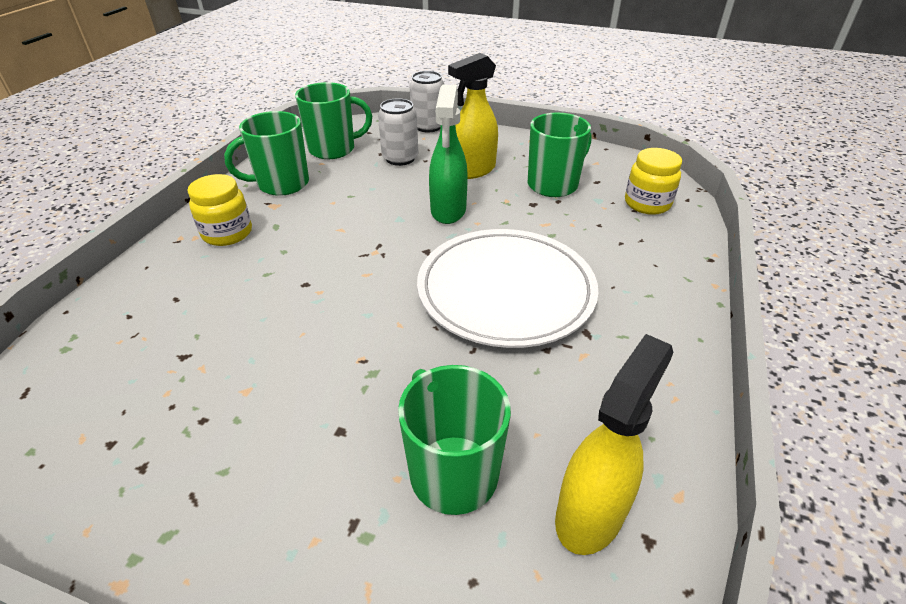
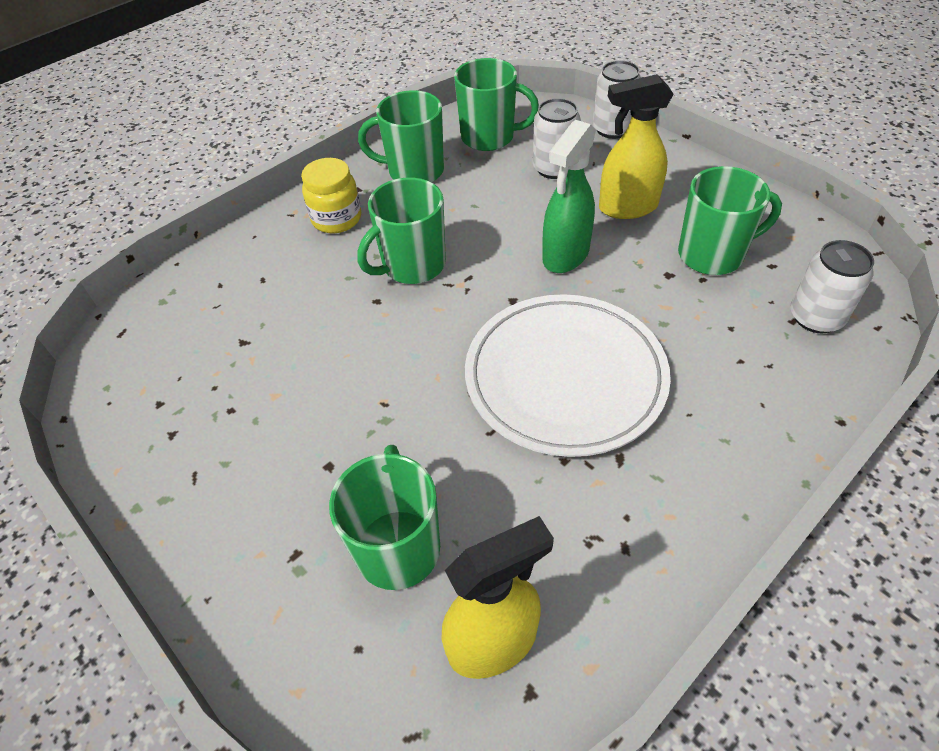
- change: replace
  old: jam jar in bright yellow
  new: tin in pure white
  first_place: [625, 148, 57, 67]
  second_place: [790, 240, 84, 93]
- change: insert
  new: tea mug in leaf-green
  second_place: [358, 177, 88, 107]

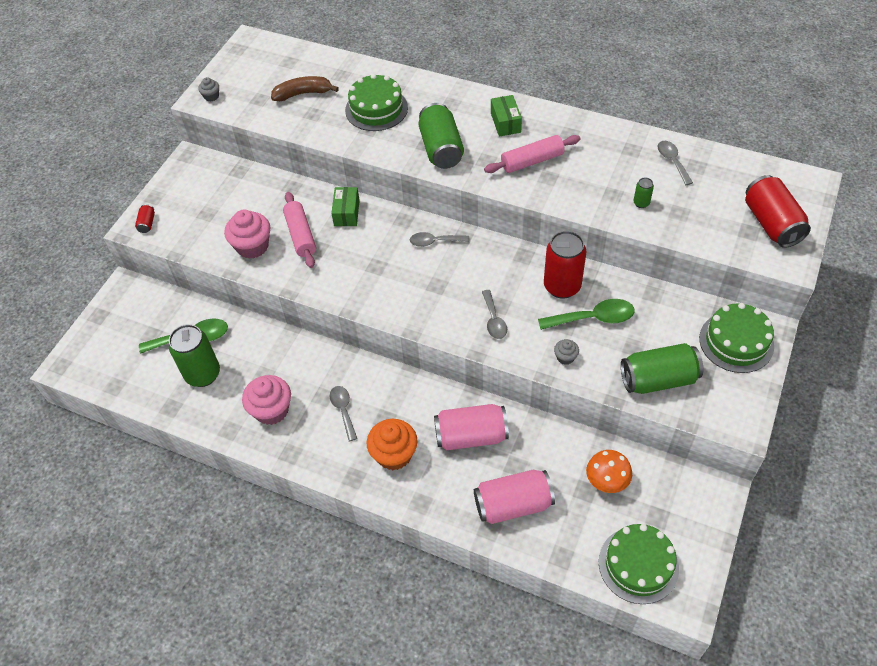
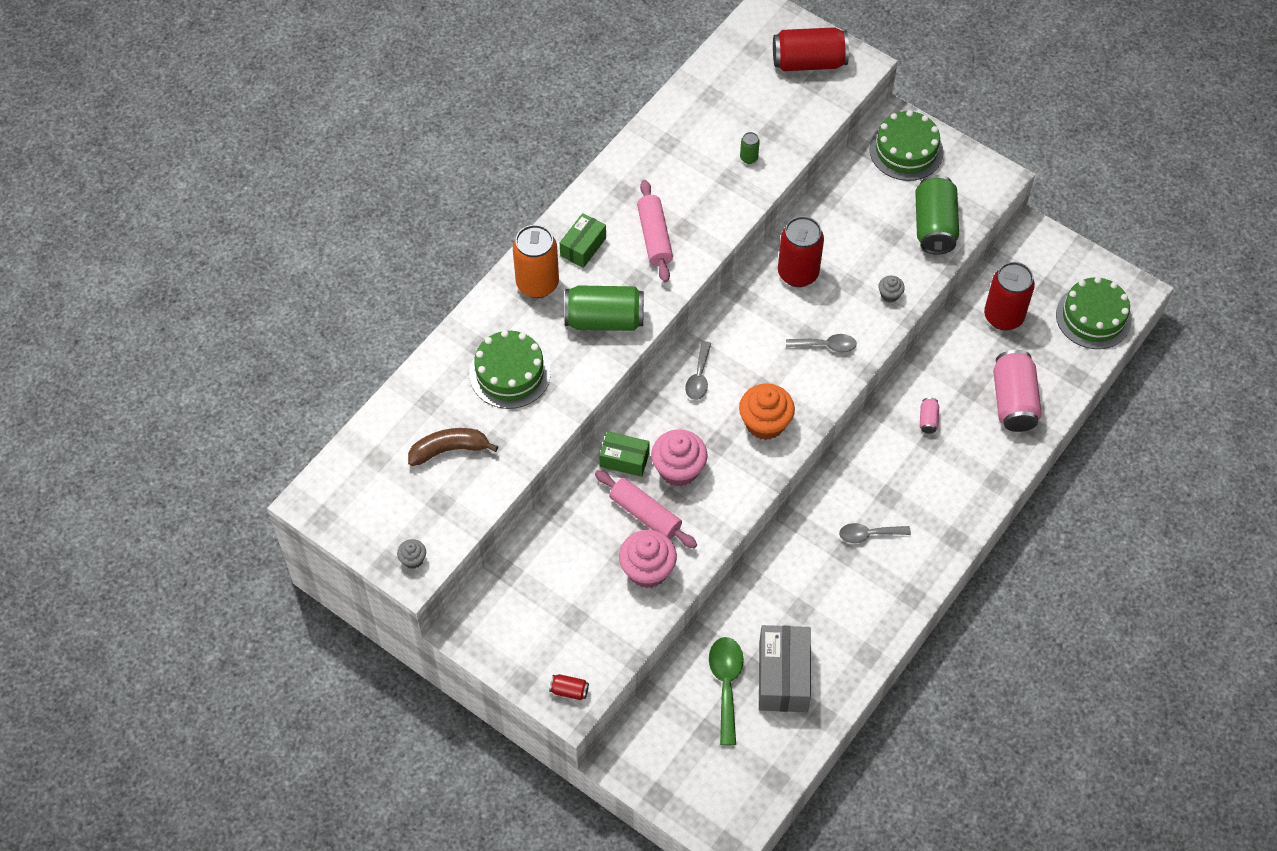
- change: replace
  old: tin in leaf-green
  new: package in gray
  first_place: [169, 324, 51, 63]
  second_place: [759, 625, 52, 87]
- change: move
  old: muffin in rosy
  first_place: [242, 375, 49, 50]
  second_place: [651, 429, 56, 57]
- change: rotate
  old: banana fruit in brown
  first_place: [271, 76, 68, 25]
  second_place: [408, 428, 90, 38]
  degrees: 75
- change: rotate
  old: dough roller in rosy
  first_place: [283, 192, 33, 76]
  second_place: [595, 470, 102, 78]
  degrees: 45
- change: move
  old: muffin in bright orange
  first_place: [367, 419, 51, 51]
  second_place: [739, 383, 56, 57]
- change: resize
  old: tin in rosy
  first_place: [434, 404, 75, 46]
  second_place: [920, 398, 19, 36]
  factor: 0.44
- change: rotate
  old: package in leaf-green
  first_place: [491, 95, 31, 42]
  second_place: [560, 213, 46, 55]
  degrees: -60
- change: delete
  old: tablespoon in leaf-green
  first_place: [538, 299, 97, 31]
- change: replace
  old: toadstool in bright orange
  new: tin in red
  first_place: [586, 450, 46, 43]
  second_place: [984, 262, 51, 69]
- change: delete
  old: tablespoon in gray
  first_place: [657, 141, 36, 44]
- change: insert
  new: tin in bright orange
  second_place: [513, 225, 46, 73]

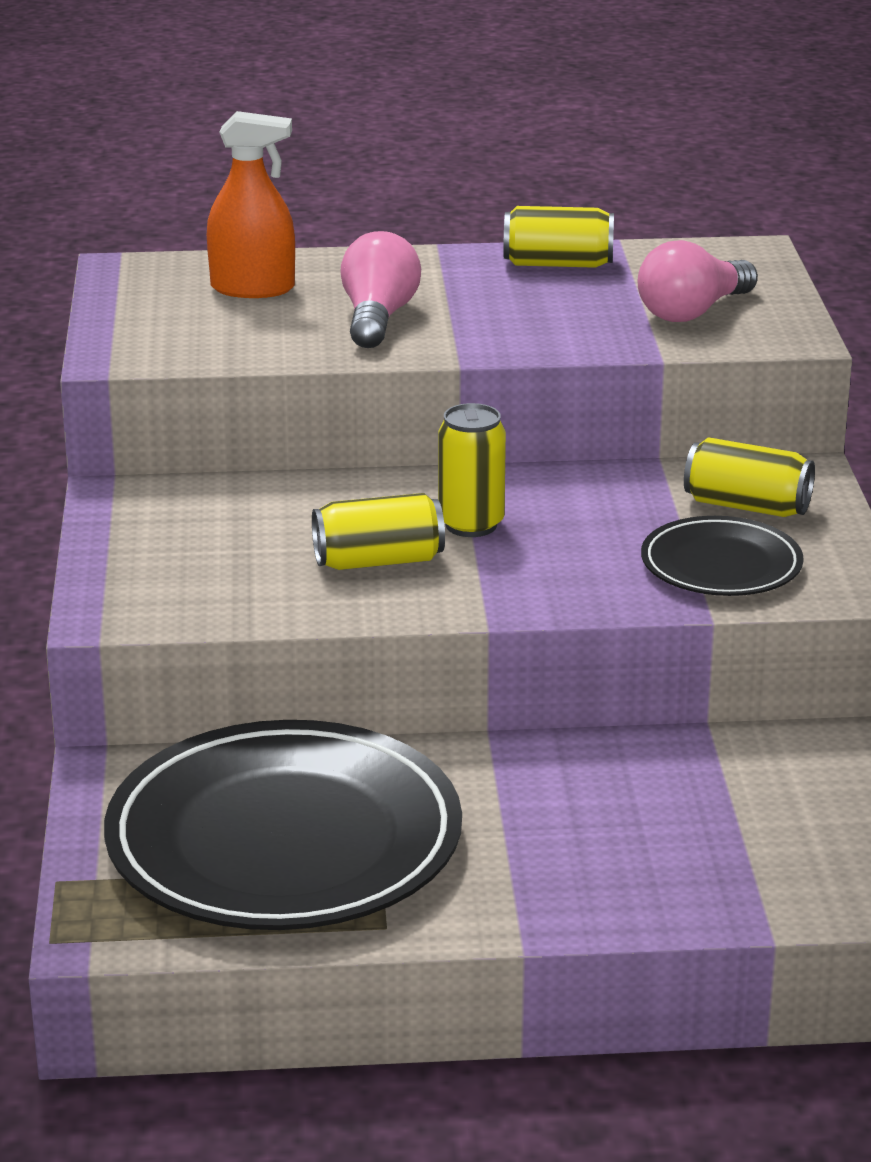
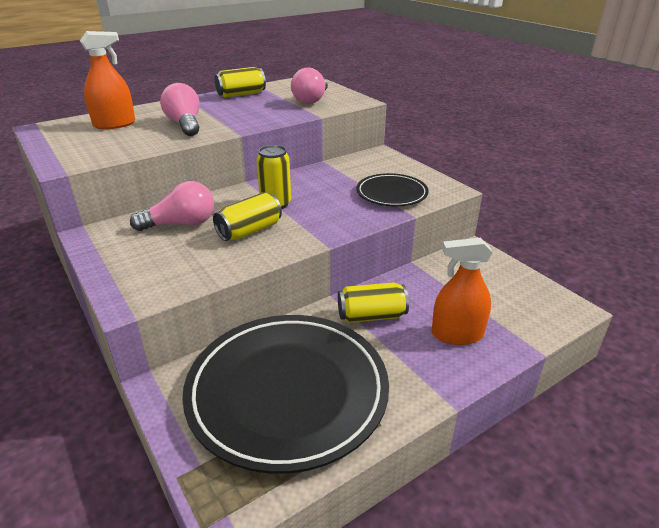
- change: move
  old: tin in bright yellow
  first_place: [684, 437, 131, 80]
  second_place: [338, 282, 71, 41]
- change: insert
  new: bulb in rosy
  second_place: [130, 181, 84, 50]
- change: insert
  new: sprayer in bright orange
  second_place: [432, 238, 60, 107]

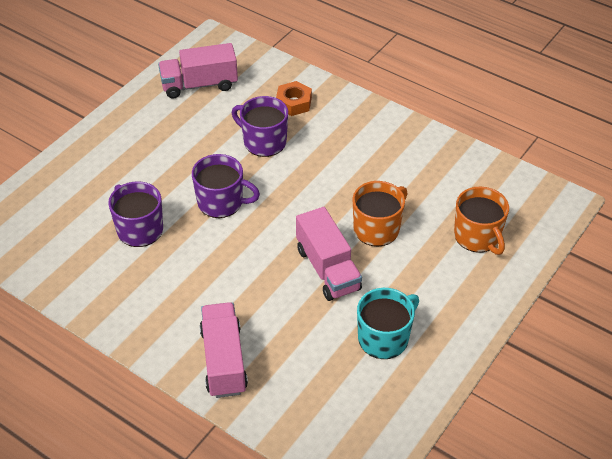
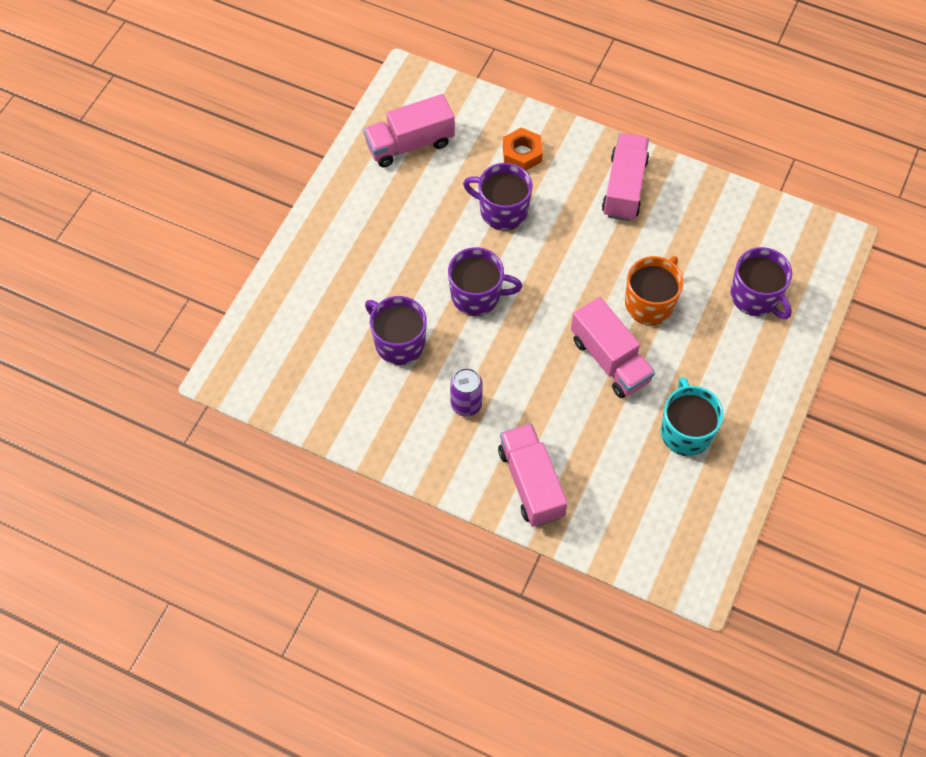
- change: rotate
  old: tea mug in turquoise
  first_place: [357, 288, 62, 71]
  second_place: [661, 377, 63, 79]
  degrees: -45
- change: recolor
  old: tea mug in bright orange
  new: tea mug in violet
  first_place: [454, 187, 55, 68]
  second_place: [730, 247, 62, 72]
- change: insert
  new: tin in violet
  second_place: [450, 368, 33, 49]
- change: insert
  new: toy truck in rosy
  second_place: [602, 133, 47, 88]

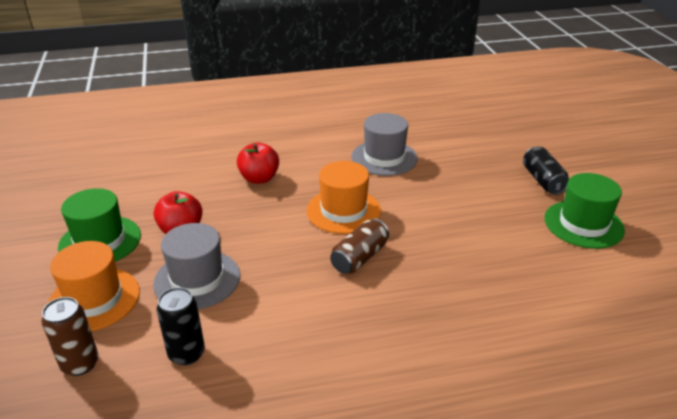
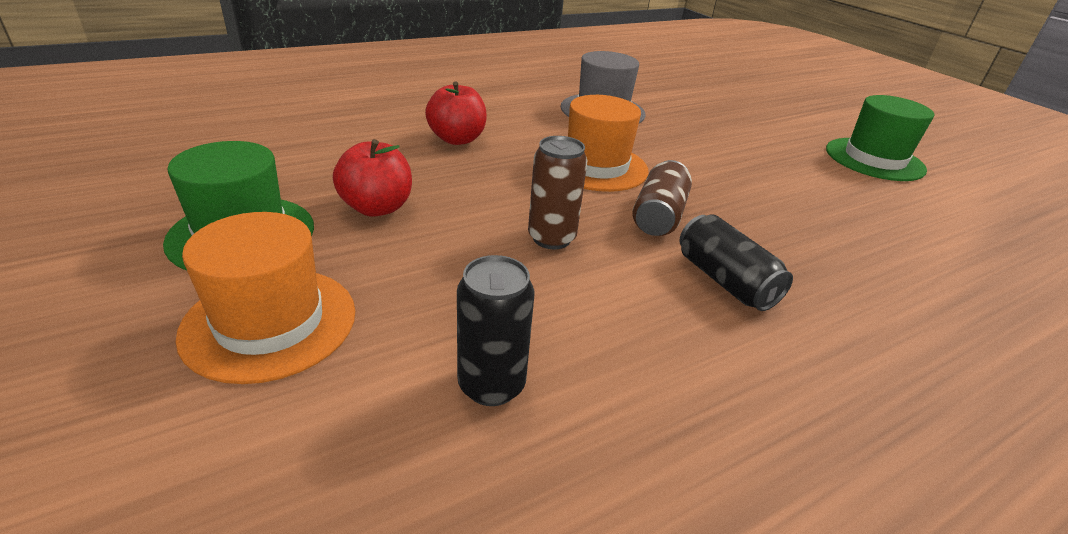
- change: move
  old: tin in brown
  first_place: [41, 297, 58, 79]
  second_place: [528, 136, 60, 113]
- change: delete
  old: top hat in gray
  first_place: [153, 223, 87, 86]
- change: move
  old: tin in black
  first_place: [523, 147, 46, 48]
  second_place: [679, 215, 114, 96]

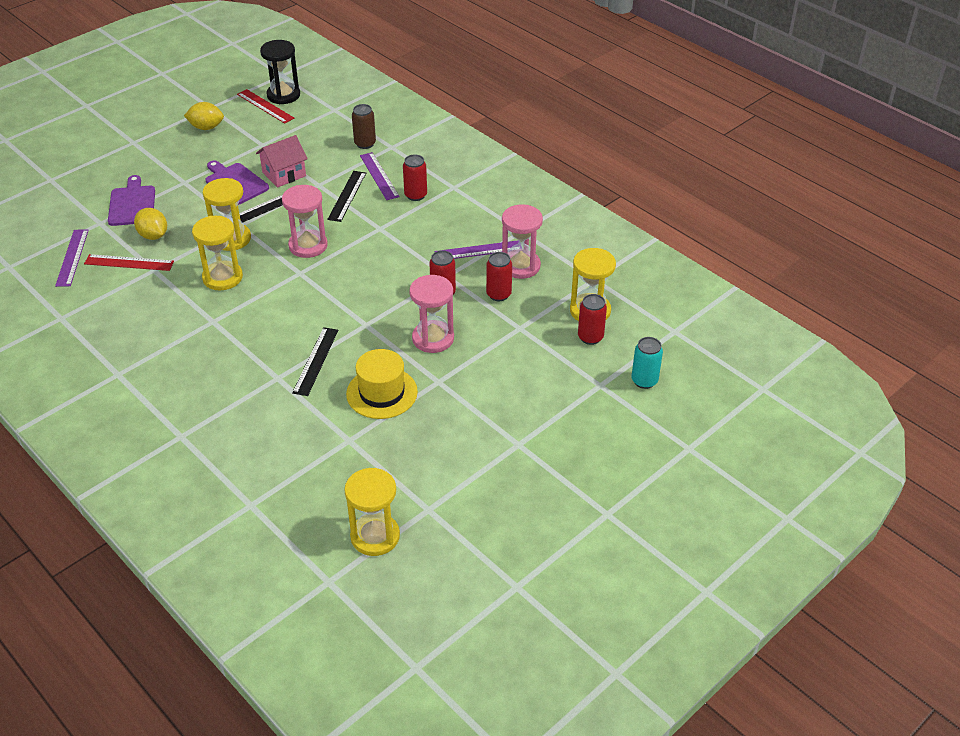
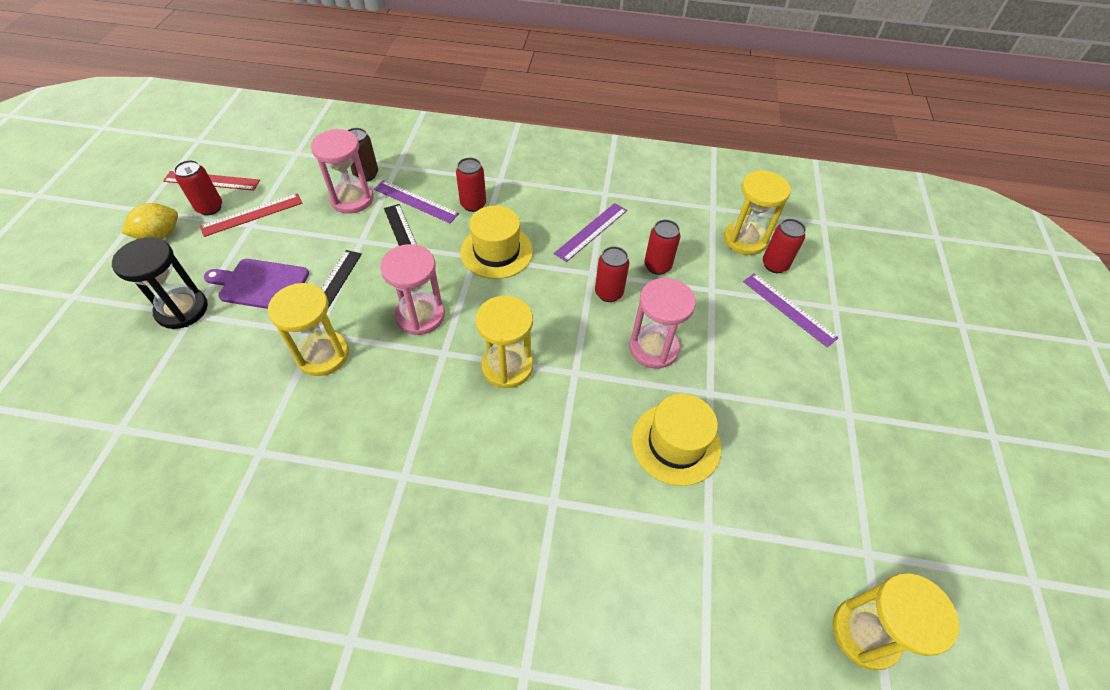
- change: move
  old: ruler in violet
  first_place: [55, 229, 34, 58]
  second_place: [743, 273, 95, 75]
- change: move
  old: ruler in red
  first_place: [84, 254, 90, 17]
  second_place: [200, 194, 102, 43]
- change: delete
  old: bread board in violet
  first_place: [108, 175, 47, 51]
- change: delete
  old: lemon in bright yellow
  first_place: [134, 208, 33, 32]
- change: move
  old: sand timer in bright yellow
  first_place: [192, 216, 51, 75]
  second_place: [476, 296, 57, 92]
- change: delete
  old: toy house in rosy
  first_place: [256, 135, 52, 52]
- change: move
  old: sand timer in black
  first_place: [260, 40, 40, 64]
  second_place: [112, 237, 96, 92]
- change: delete
  old: ruler in black
  first_place: [292, 327, 46, 69]
- change: move
  old: sand timer in rosy
  first_place: [502, 204, 41, 75]
  second_place: [311, 129, 62, 85]
- change: delete
  old: tin in turquoise
  first_place: [631, 337, 32, 52]
- change: insert
  new: tin in red
  second_place: [174, 160, 48, 56]
- change: insert
  new: top hat in bright yellow
  second_place: [460, 206, 73, 73]

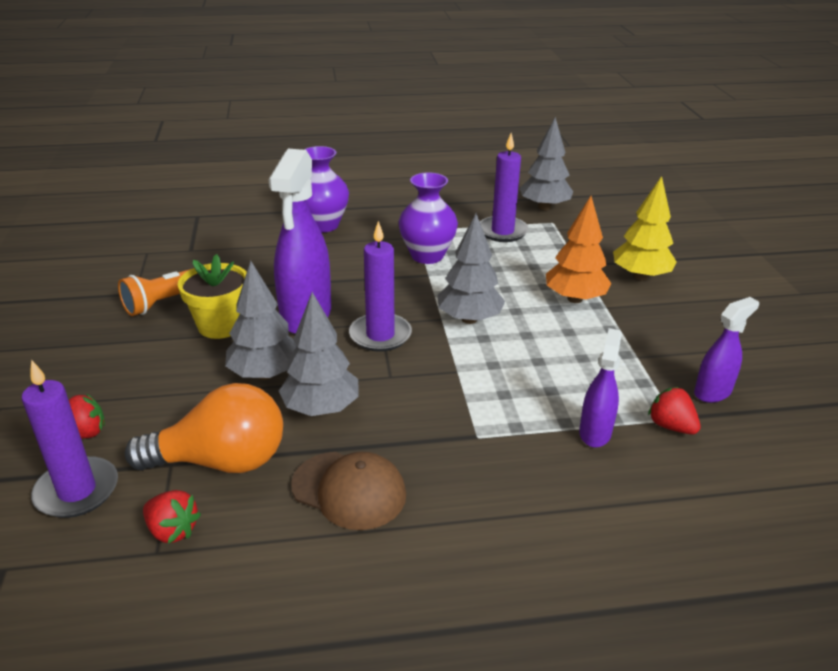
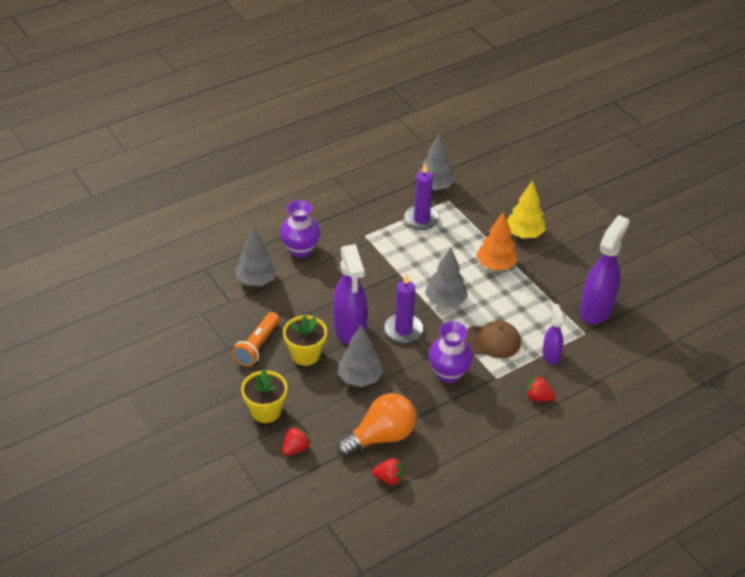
- change: delete
  old: pillar candle in violet
  first_place: [22, 360, 96, 158]
- change: move
  old: tree in gray
  first_place: [279, 292, 80, 124]
  second_place: [236, 227, 42, 59]
- change: move
  old: cap in brown
  first_place: [291, 452, 115, 78]
  second_place: [464, 321, 57, 37]
- change: move
  old: tall vase in violet
  first_place: [399, 172, 59, 92]
  second_place: [429, 322, 44, 61]
- change: move
  old: strawberry in red
  first_place: [648, 387, 53, 47]
  second_place: [526, 376, 29, 26]
- change: resize
  old: sprayer in violet
  first_place: [694, 297, 65, 106]
  second_place: [580, 215, 49, 109]
  factor: 1.84
- change: insert
  new: potted plant in bright yellow
  second_place: [241, 369, 47, 54]

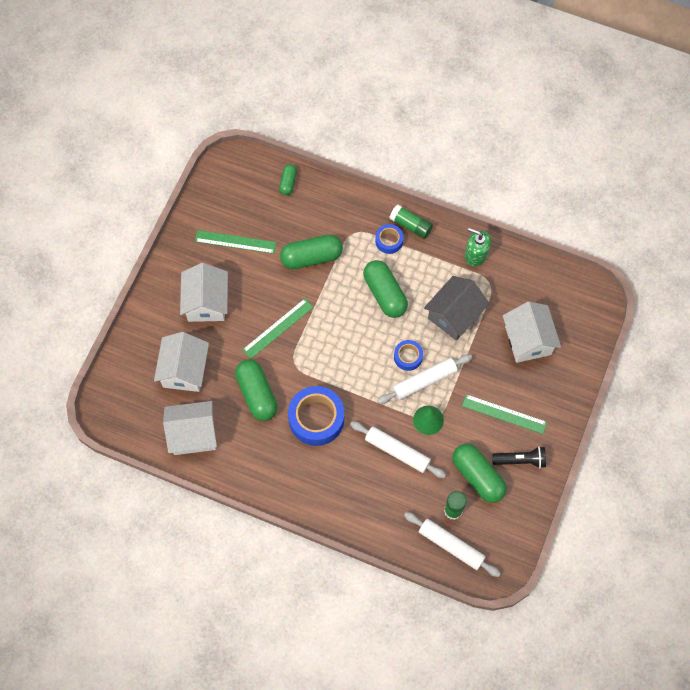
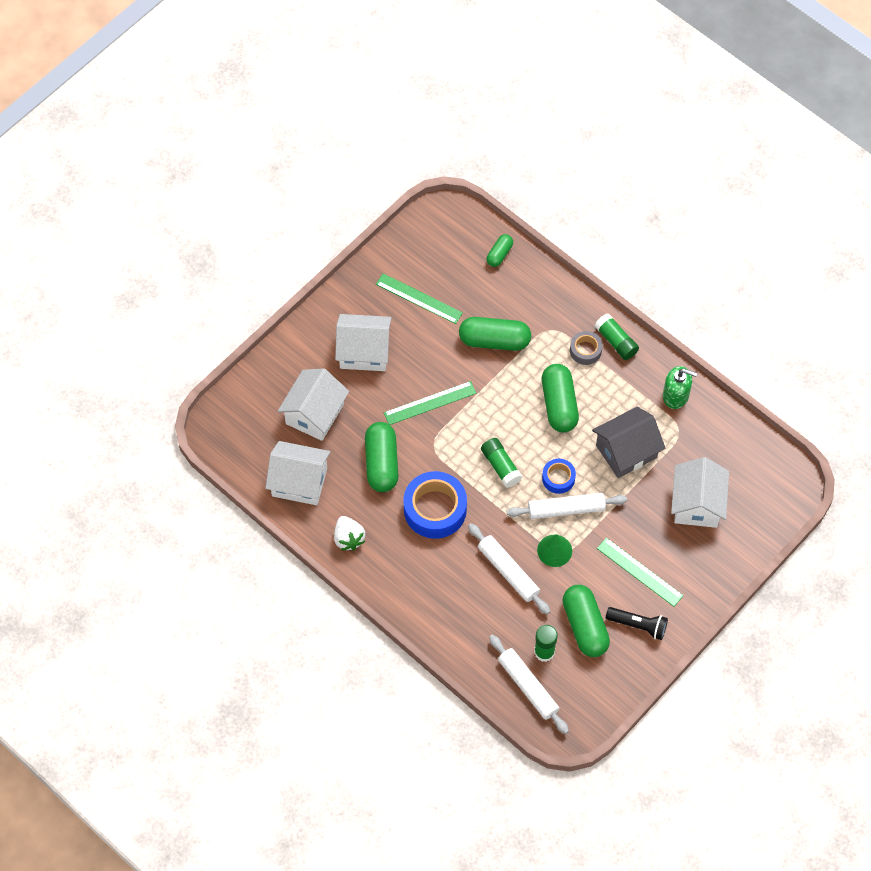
- change: rotate
  old: toy house in pure white
  first_place: [180, 263, 48, 59]
  second_place: [335, 314, 57, 57]
  degrees: 75
- change: recolor
  old: sticky tape in cobalt
  new: sticky tape in gray
  first_place: [375, 224, 28, 30]
  second_place: [570, 331, 33, 34]
- change: rotate
  old: soap pump in leaf-green
  first_place: [465, 228, 26, 38]
  second_place: [663, 366, 34, 43]
  degrees: 150
- change: insert
  new: strawberry in pure white
  second_place: [334, 516, 31, 34]
- change: insert
  new: glue in leaf-green
  second_place: [481, 438, 41, 50]

